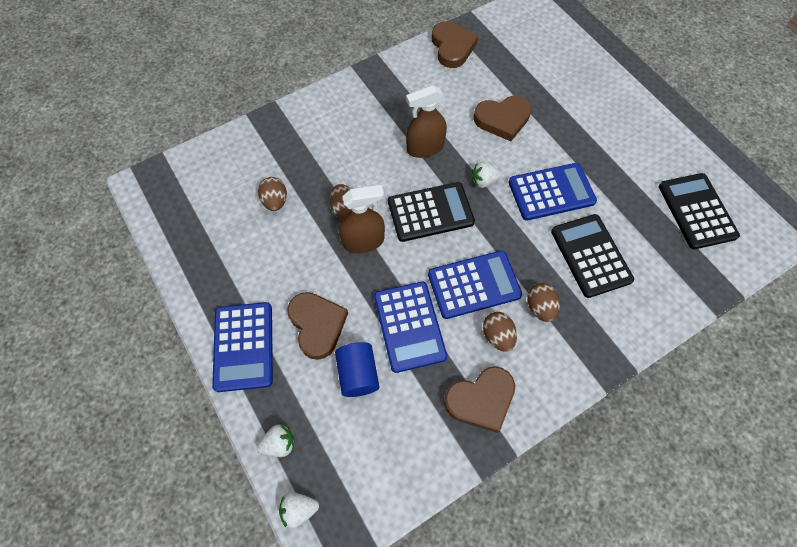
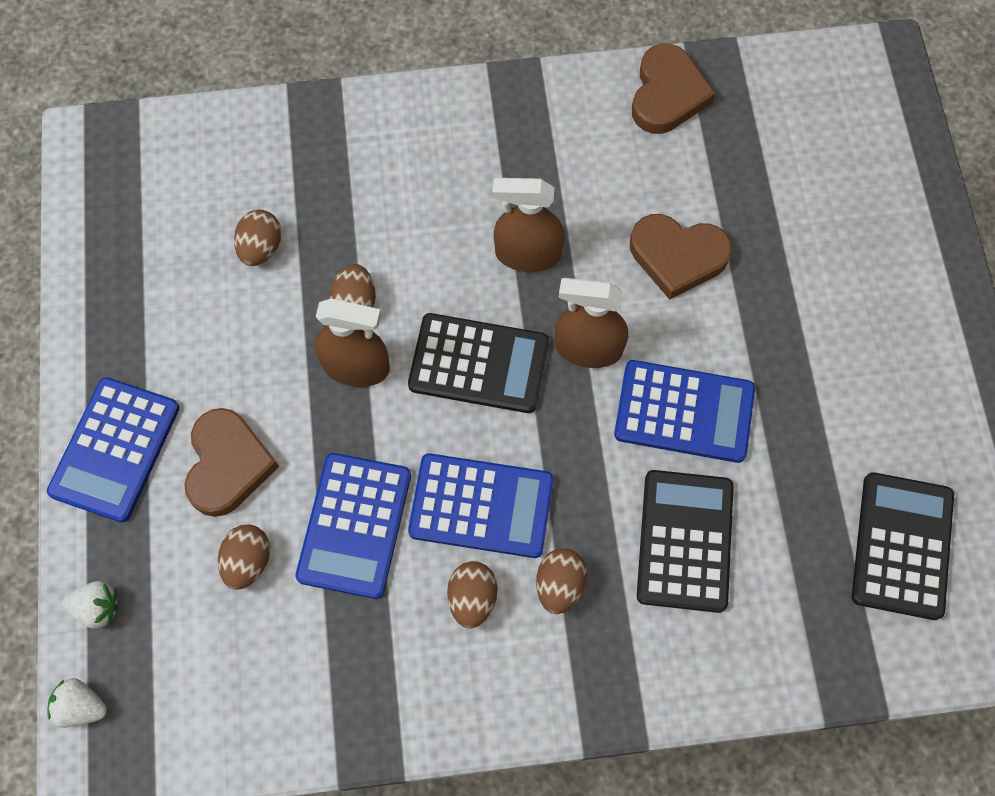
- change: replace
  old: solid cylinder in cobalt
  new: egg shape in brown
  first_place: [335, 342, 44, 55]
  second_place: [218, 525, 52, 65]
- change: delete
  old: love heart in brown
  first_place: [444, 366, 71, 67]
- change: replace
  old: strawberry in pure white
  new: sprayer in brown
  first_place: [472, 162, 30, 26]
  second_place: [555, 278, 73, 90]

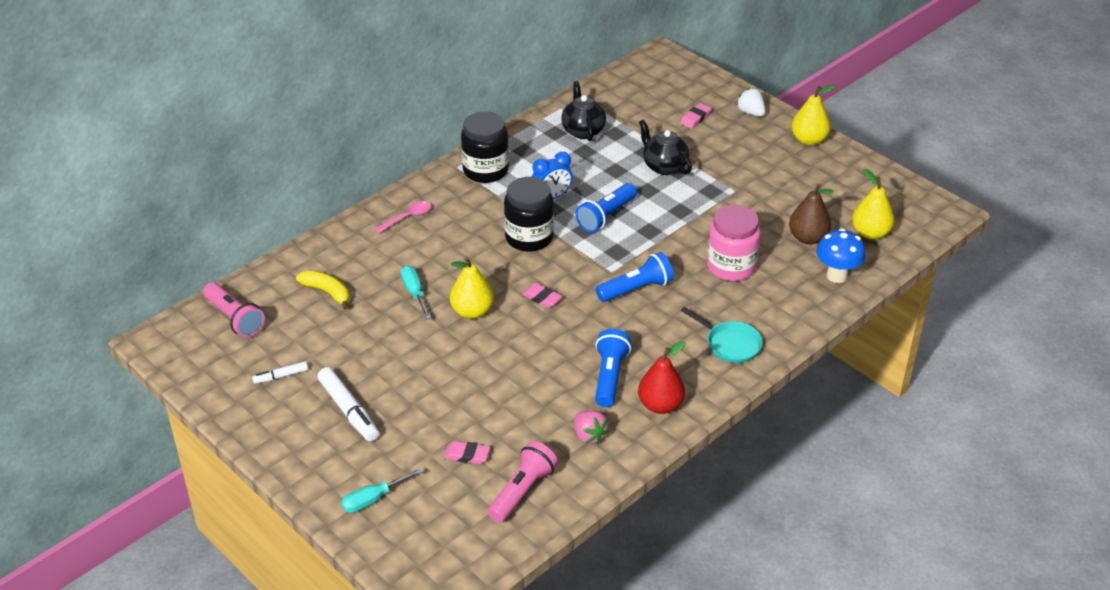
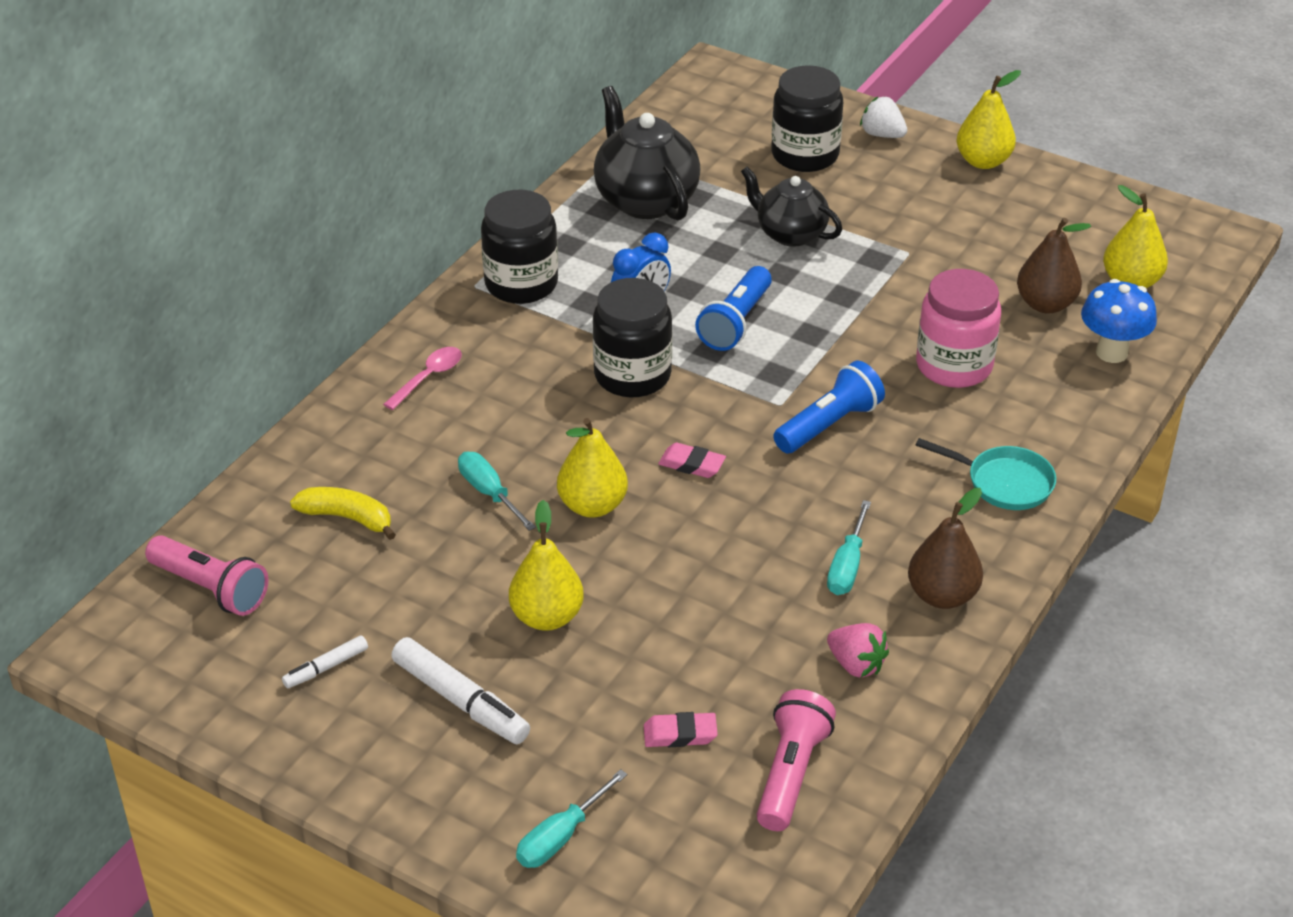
- change: resize
  old: teapot in black
  first_place: [561, 81, 45, 60]
  second_place: [594, 86, 107, 135]
  factor: 1.51
- change: replace
  old: flashlight in cobalt
  new: flat screwdriver in turquoise
  first_place: [595, 329, 36, 78]
  second_place: [827, 500, 44, 95]
- change: recolor
  old: toy pear in red
  new: toy pear in brown
  first_place: [638, 341, 47, 73]
  second_place: [908, 488, 75, 121]
- change: replace
  old: eraser in rosy
  new: jam jar in black
  first_place: [680, 103, 32, 25]
  second_place: [771, 65, 72, 107]
- change: insert
  new: toy pear in bright yellow
  second_place: [509, 500, 75, 131]

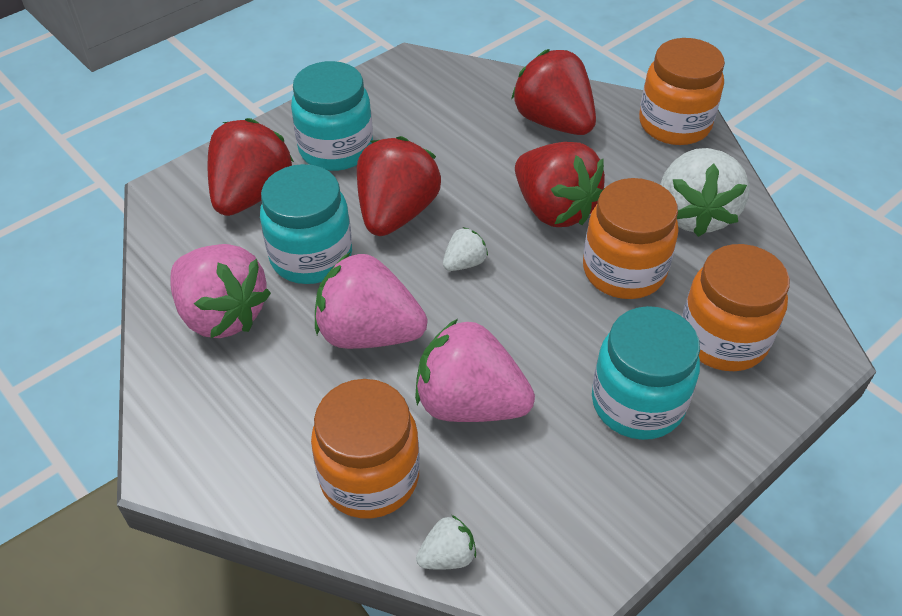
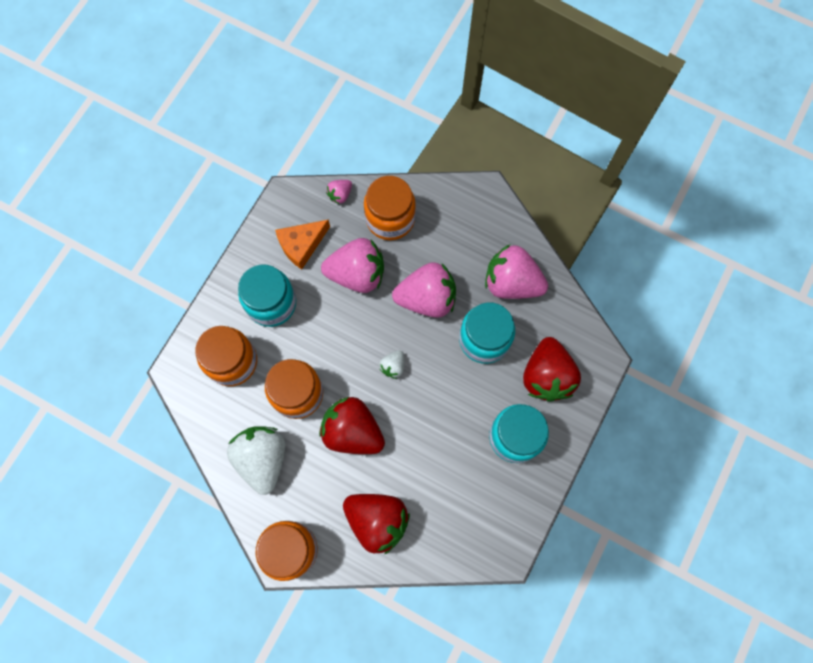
- change: delete
  old: strawberry in red
  first_place: [357, 136, 84, 100]
- change: recolor
  old: strawberry in pure white
  new: strawberry in rosy
  first_place: [416, 515, 60, 54]
  second_place: [326, 180, 26, 24]
- change: insert
  new: cheese in bright orange
  second_place: [275, 220, 55, 50]

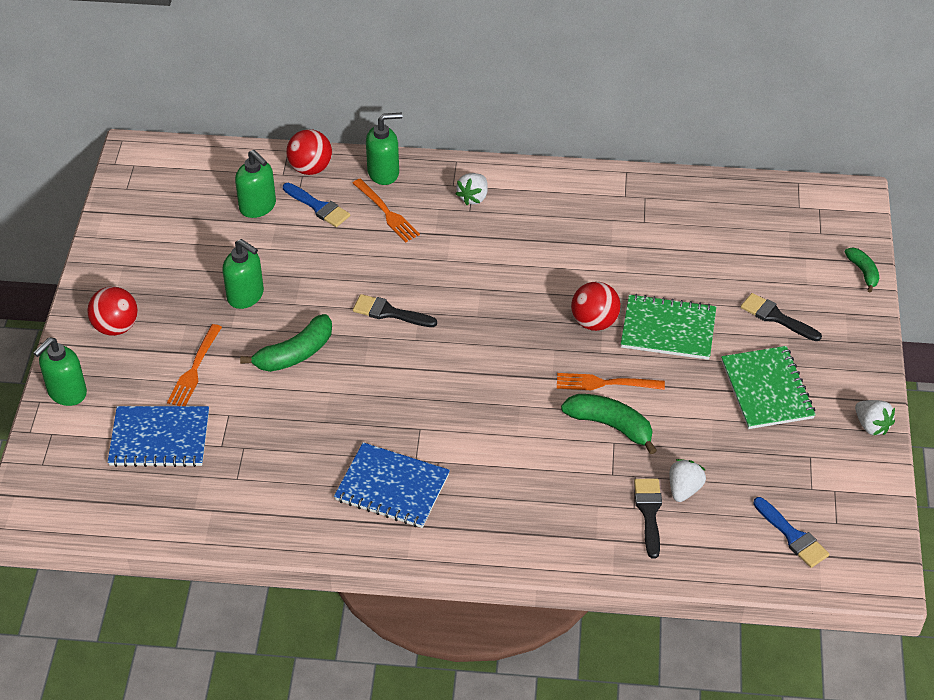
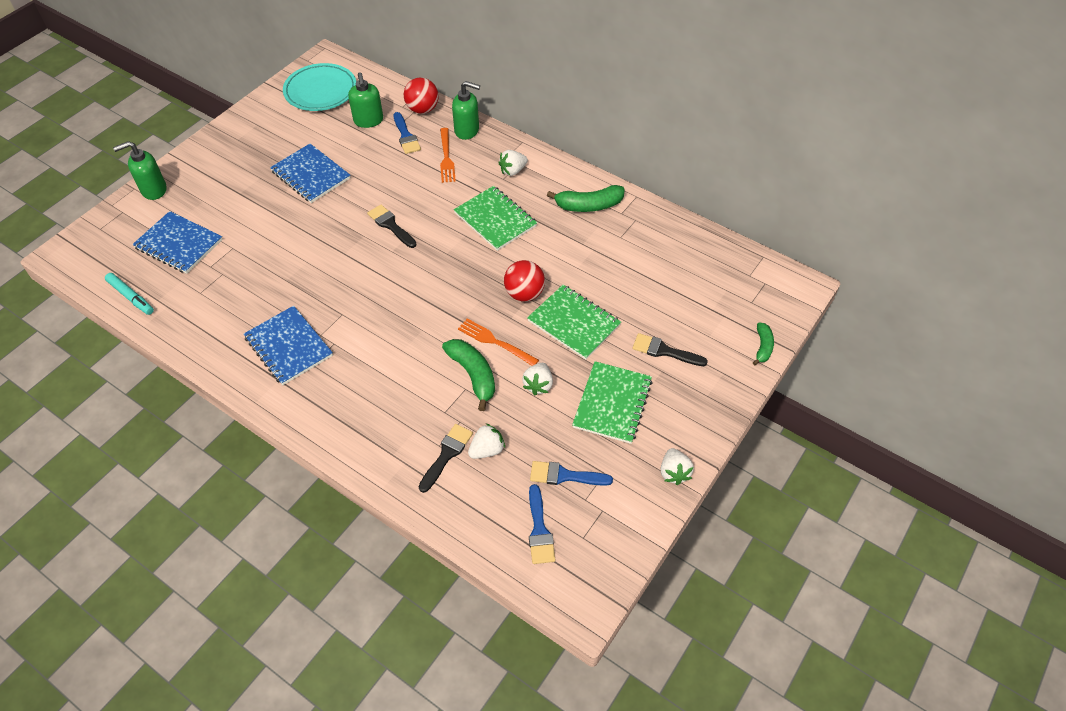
- change: delete
  old: ball in red
  first_place: [87, 286, 51, 50]
- change: delete
  old: fork in bright orange
  first_place: [167, 324, 55, 82]
- change: replace
  old: soap pump in leaf-green
  new: notepad in cobalt
  first_place: [223, 239, 41, 70]
  second_place: [270, 144, 80, 59]
- change: move
  old: banana fruit in leaf-green
  first_place: [240, 314, 92, 58]
  second_place: [547, 185, 78, 27]
- change: rotate
  old: paint brush in black
  first_place: [741, 293, 81, 48]
  second_place: [632, 333, 76, 33]
  degrees: -45
- change: insert
  new: marker pen in turquoise
  second_place: [105, 273, 49, 42]
- change: insert
  new: dinner plate in turquoise
  second_place: [283, 63, 73, 48]
- change: insert
  new: notepad in leaf-green
  second_place: [454, 186, 83, 65]
- change: insert
  new: strawberry in pure white
  second_place: [522, 363, 31, 32]
- change: insert
  new: paint brush in cobalt
  second_place: [530, 461, 83, 25]

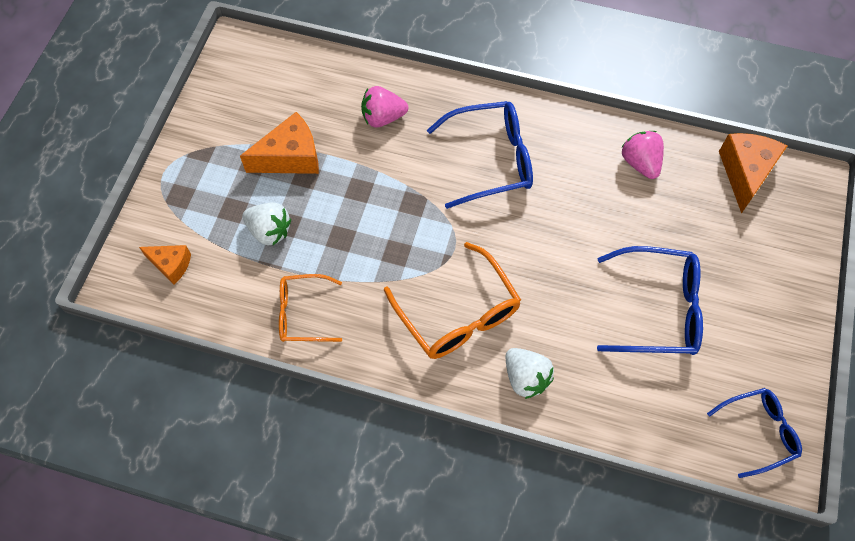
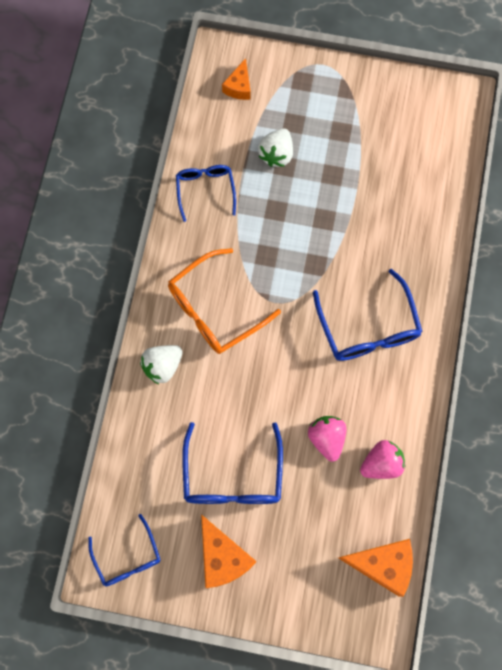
- change: move
  old: cheese in bright orange
  first_place: [240, 112, 79, 62]
  second_place: [201, 514, 55, 74]
- change: recolor
  old: spectacles in bright orange
  new: spectacles in cobalt
  first_place: [279, 274, 63, 68]
  second_place: [176, 165, 60, 57]
- change: move
  old: strawberry in rosy
  first_place: [361, 86, 47, 42]
  second_place: [308, 416, 38, 46]

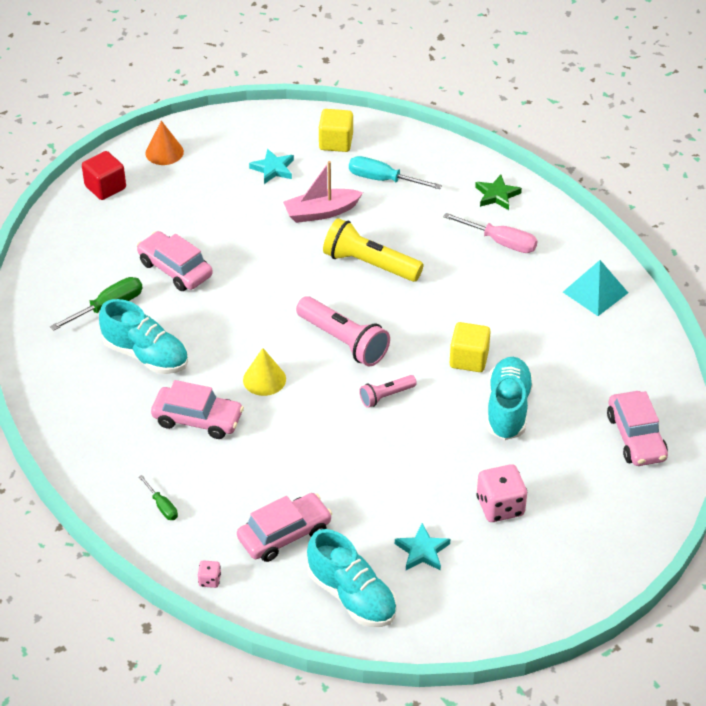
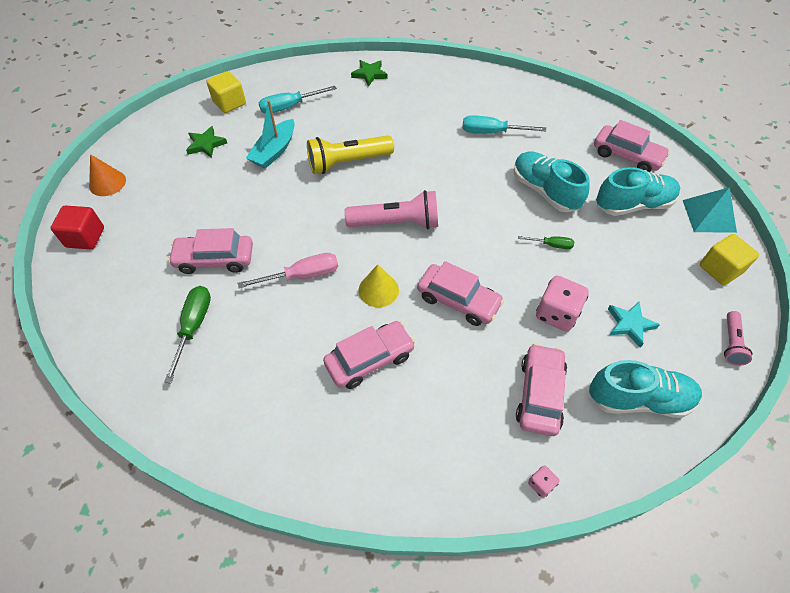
- change: move
  old: sneaker in turquoise
  first_place: [99, 299, 89, 75]
  second_place: [596, 167, 84, 49]
- change: move
  old: flat screwdriver in leaf-green
  first_place: [139, 475, 39, 45]
  second_place: [518, 236, 56, 13]
- change: recolor
  old: five-pointed star in turquoise
  new: five-pointed star in leaf-green
  first_place: [249, 149, 45, 35]
  second_place: [186, 126, 41, 32]
- change: recolor
  old: boat in rosy
  new: boat in turquoise
  first_place: [283, 161, 80, 62]
  second_place: [246, 100, 49, 69]
- change: move
  old: flashlight in rosy
  first_place: [359, 375, 58, 33]
  second_place: [724, 311, 29, 55]
- change: move
  old: flat screwdriver in rosy
  first_place: [443, 213, 94, 40]
  second_place: [238, 253, 100, 35]
- change: move
  old: block in bright yellow
  first_place: [450, 322, 41, 50]
  second_place: [700, 234, 59, 51]
- change: move
  old: dice in rosy
  first_place: [477, 464, 50, 58]
  second_place: [536, 276, 53, 56]
- change: move
  old: pyramid shape in turquoise
  first_place: [563, 260, 65, 56]
  second_place: [683, 187, 54, 46]
- change: insert
  new: automobile in rosy
  second_place: [417, 261, 87, 65]
- change: insert
  new: flat screwdriver in turquoise
  second_place: [462, 115, 84, 19]

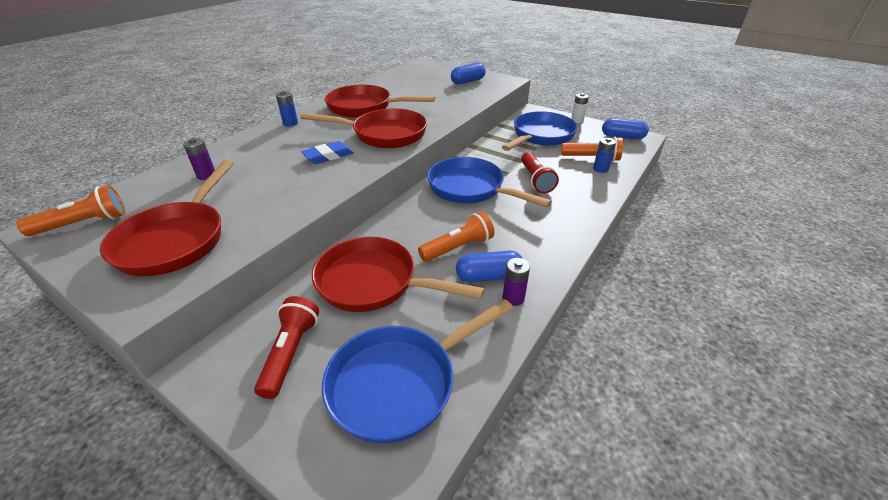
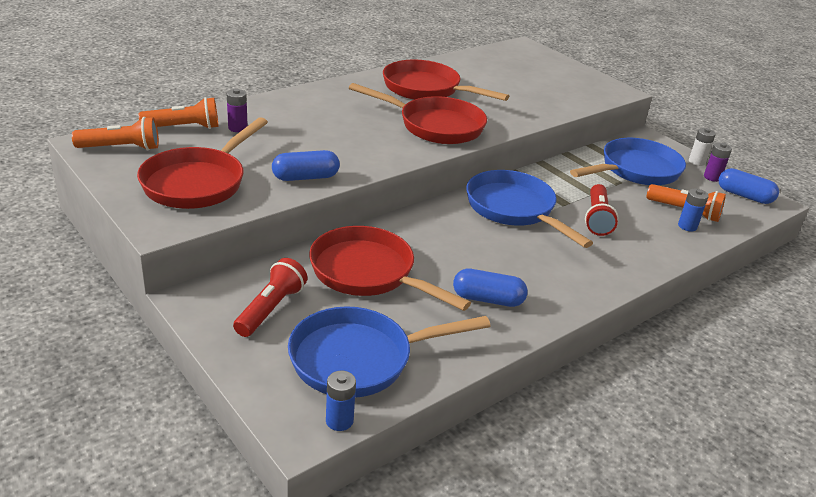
- change: move
  old: battery in cobalt
  first_place: [276, 91, 22, 36]
  second_place: [326, 371, 30, 60]
- change: delete
  old: eraser in cobalt
  first_place: [301, 141, 53, 23]
- change: move
  old: flashlight in bright orange
  first_place: [418, 212, 76, 50]
  second_place: [139, 97, 80, 32]
- change: move
  old: capsule in cobalt
  first_place: [451, 63, 35, 22]
  second_place: [272, 150, 68, 31]
- change: move
  old: battery in violet
  first_place: [503, 258, 27, 48]
  second_place: [704, 143, 28, 39]

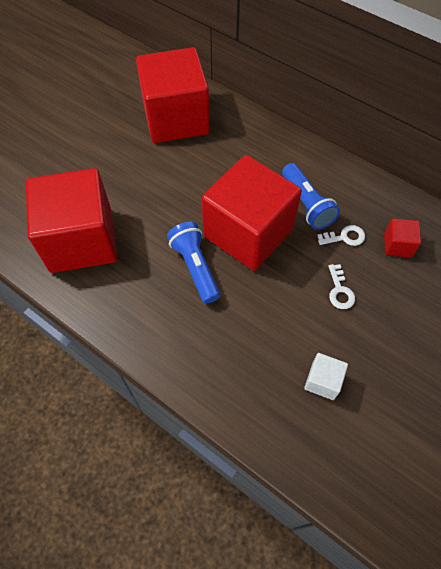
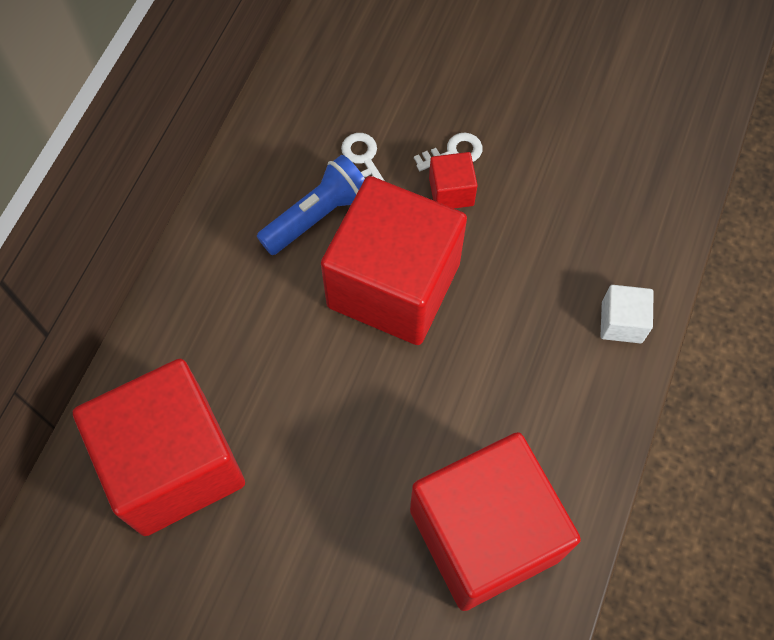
- change: delete
  old: flashlight in cobalt
  first_place: [167, 222, 53, 82]
- change: move
  old: block in pure white
  first_place: [304, 353, 44, 47]
  second_place: [600, 285, 54, 58]
- change: move
  old: block in red
  first_place: [384, 218, 37, 40]
  second_place: [429, 152, 49, 57]

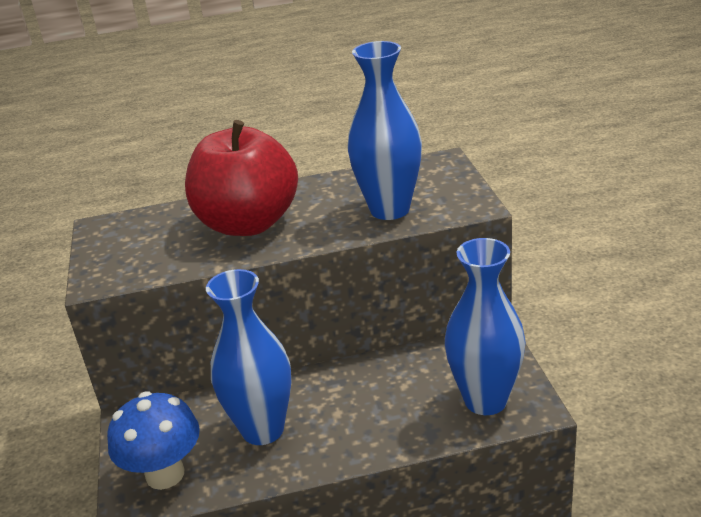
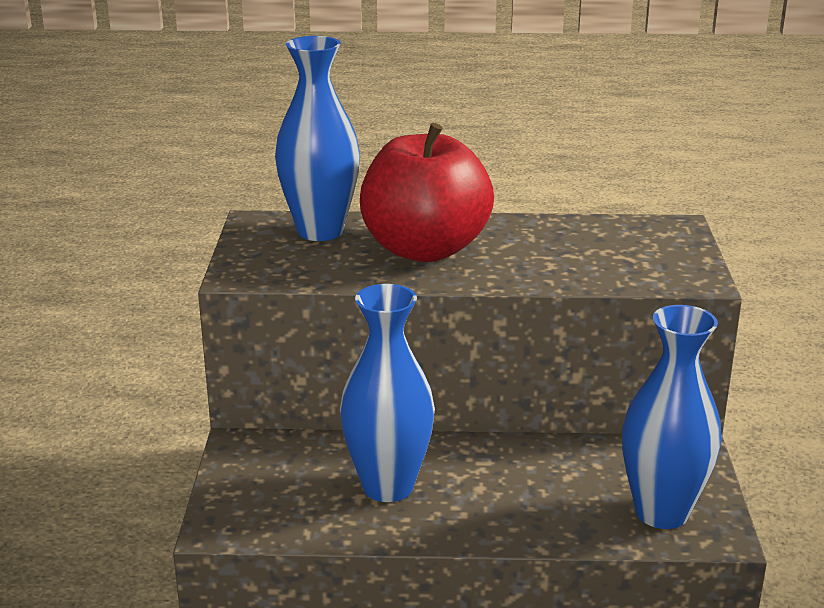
- change: delete
  old: toadstool in cobalt
  first_place: [107, 391, 93, 99]
- change: move
  old: tall vase in cobalt
  first_place: [347, 41, 75, 179]
  second_place: [275, 36, 85, 205]

